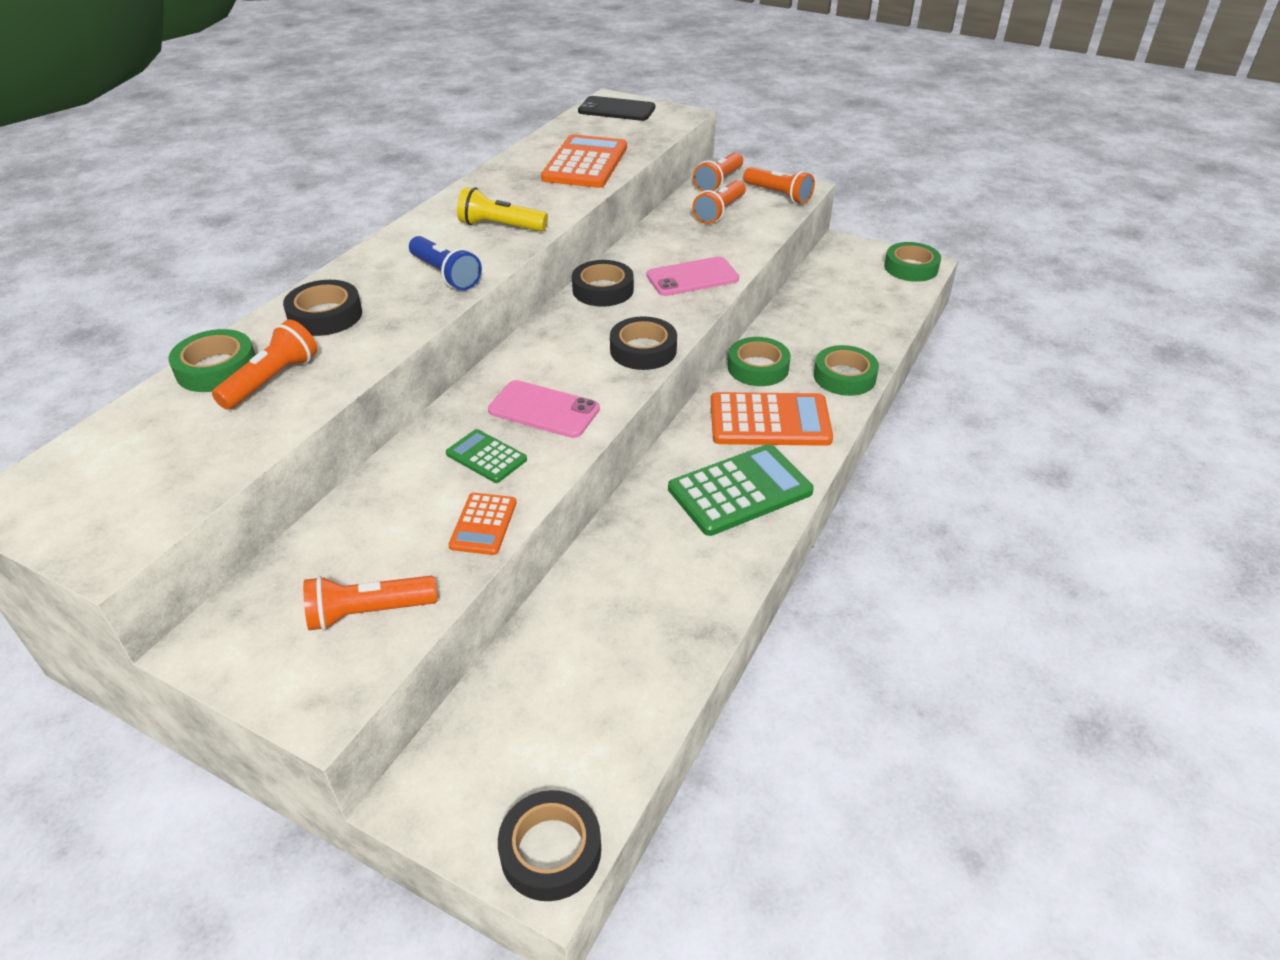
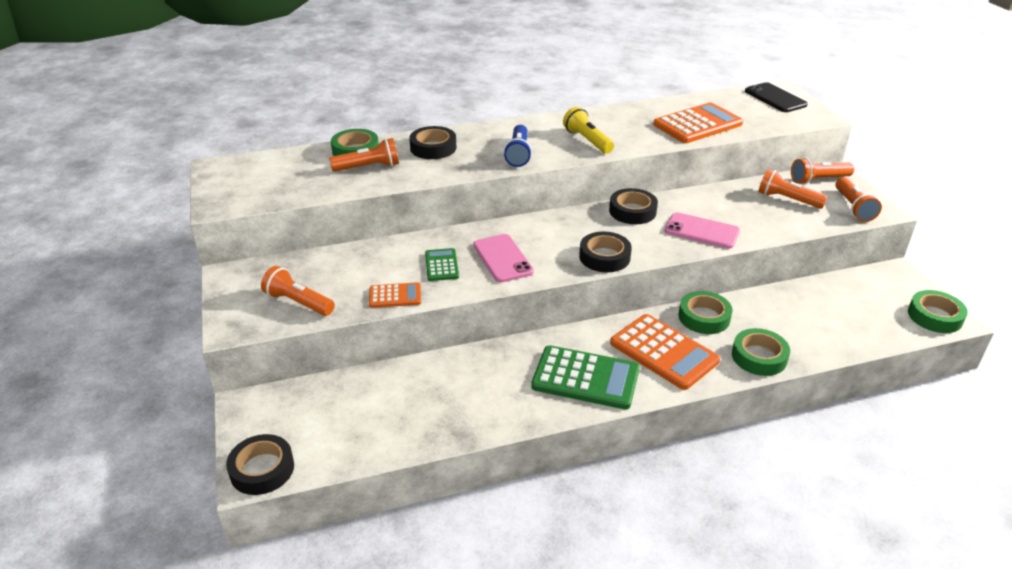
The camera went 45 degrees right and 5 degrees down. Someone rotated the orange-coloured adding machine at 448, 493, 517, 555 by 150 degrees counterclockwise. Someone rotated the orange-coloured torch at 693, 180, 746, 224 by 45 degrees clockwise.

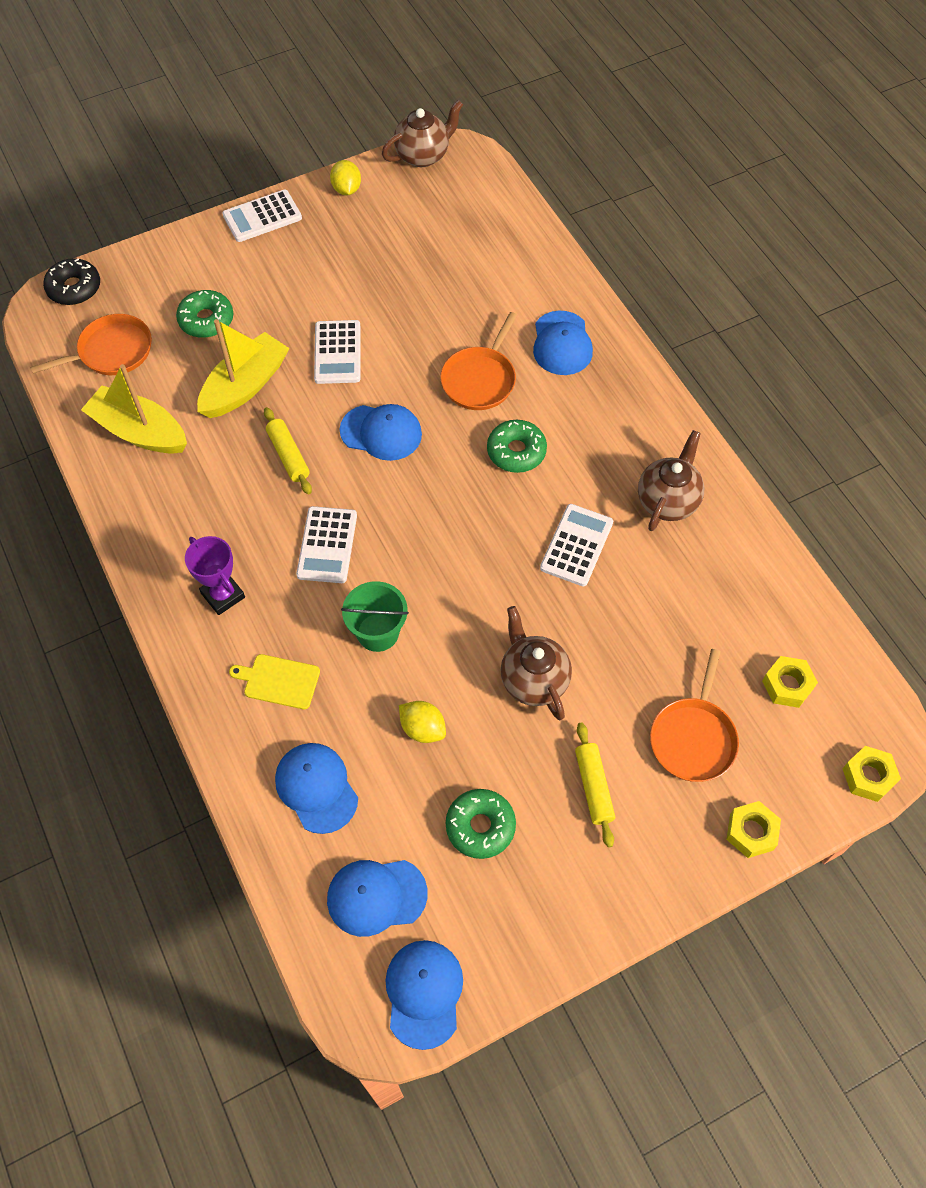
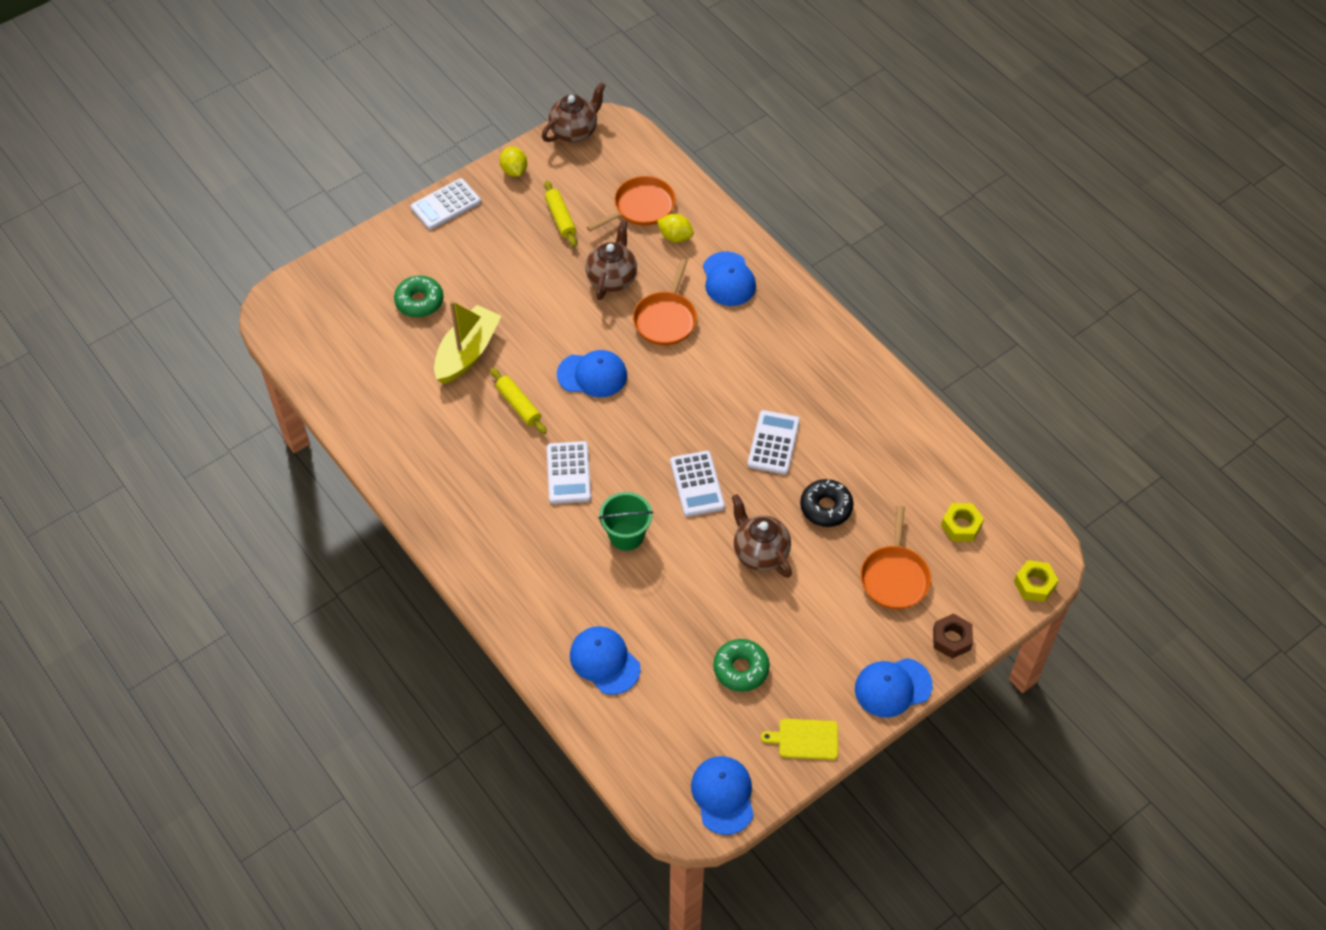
The camera went 10 degrees left and 5 degrees down. Someone carried the golden pastry roller from 575, 722, 615, 848 to 544, 181, 577, 247. Someone carried the dark brown teapot from 638, 430, 704, 531 to 585, 220, 637, 300. Someone carried the orange-coloured skillet from 30, 314, 152, 375 to 587, 176, 676, 231. Someone carried the golden toy lemon from 399, 701, 446, 743 to 657, 214, 694, 242. Someone carried the snow-white adding machine from 314, 320, 361, 384 to 670, 451, 725, 517. Someone carried the golden chopping board from 229, 654, 320, 709 to 761, 719, 838, 760. Someone carried the ebony donut from 43, 258, 100, 305 to 800, 479, 854, 527. Someone carried the blue cap from 327, 860, 428, 937 to 855, 658, 932, 718. Someone repainted the golden hexagon nut at 726, 801, 781, 858, which became the dark brown hexagon nut at 933, 613, 973, 659. Someone took away the golden sailboat at 81, 364, 187, 454. Someone took away the purple award cup at 185, 536, 245, 615. Someone took away the green donut at 487, 420, 547, 473.

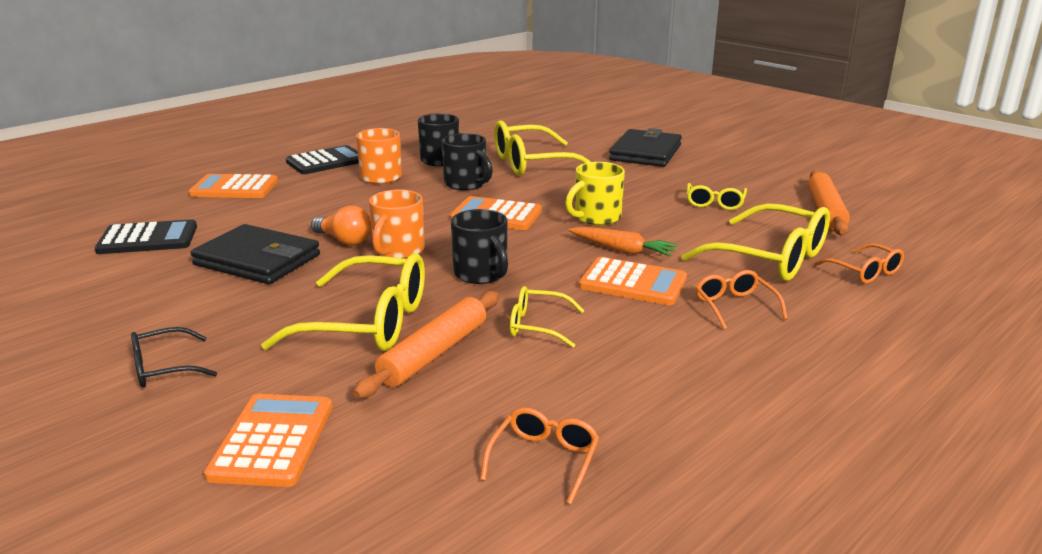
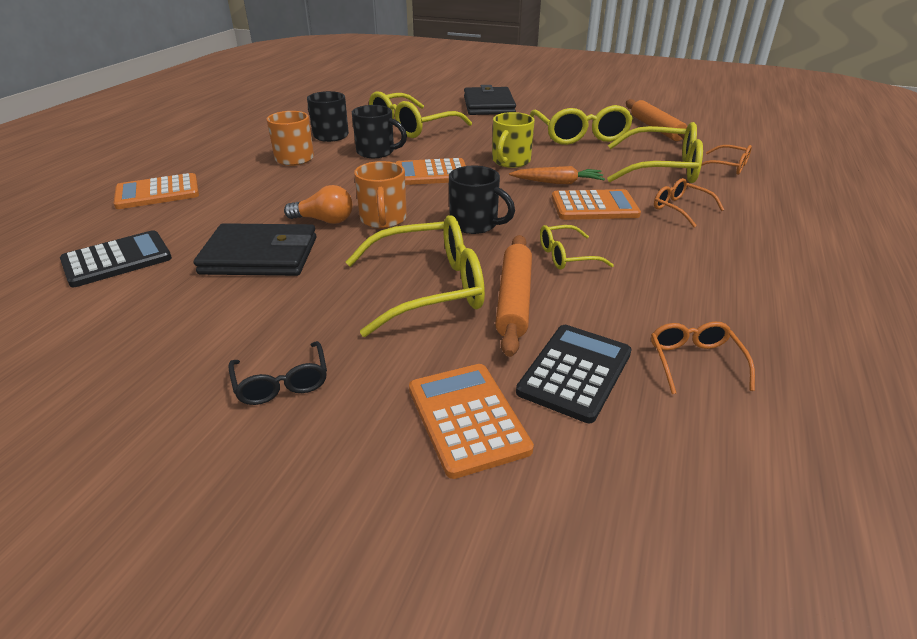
The camera went 25 degrees left and 10 degrees up. Someone rotated the ebony spectacles at 131, 327, 217, 387 by 60 degrees counterclockwise. Someone carried the ebony adding machine from 286, 145, 359, 174 to 516, 325, 632, 423. Someone scaled the golden spectacles at 687, 183, 747, 210 by 1.93.

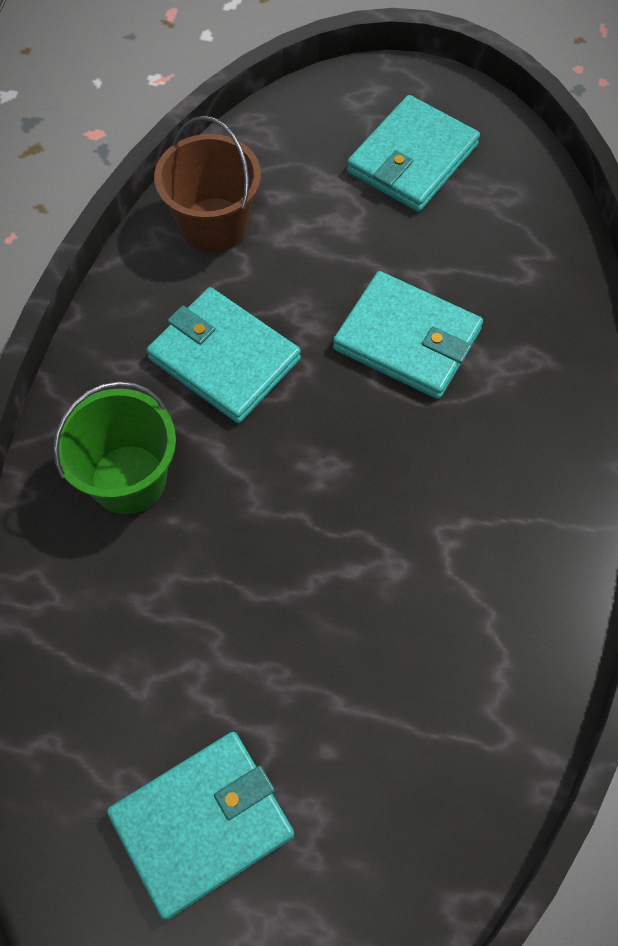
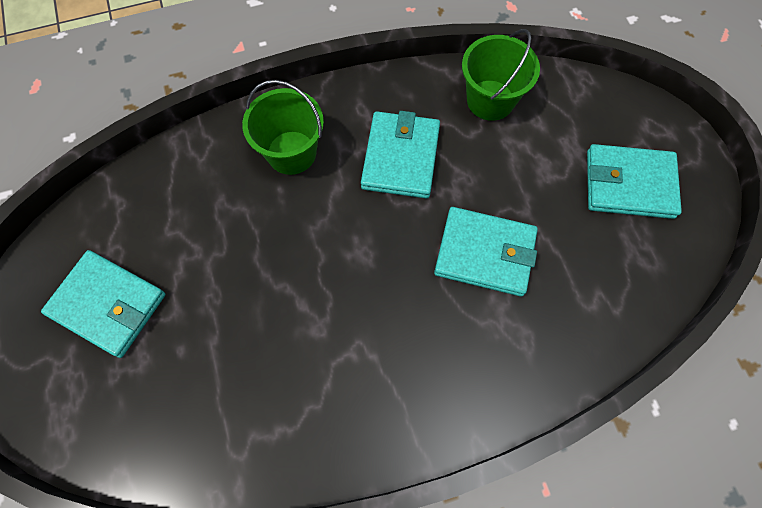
The camera went 60 degrees right and 5 degrees up. Someone rotated the aqua wallet at 333, 271, 483, 399 by 75 degrees counterclockwise. Someone repainted the dark brown pail at 154, 116, 261, 252, which became the green pail at 462, 29, 540, 121.

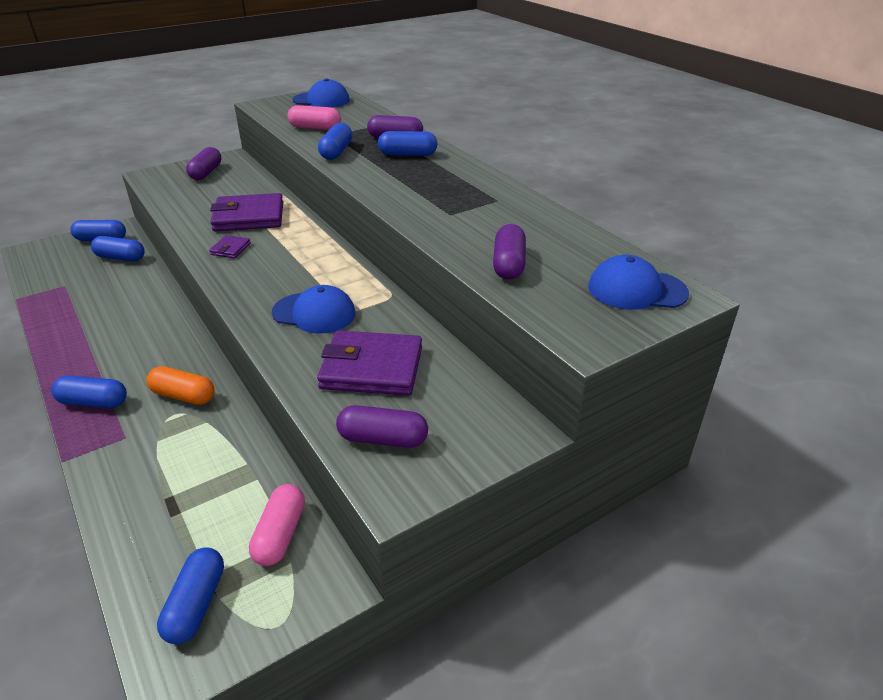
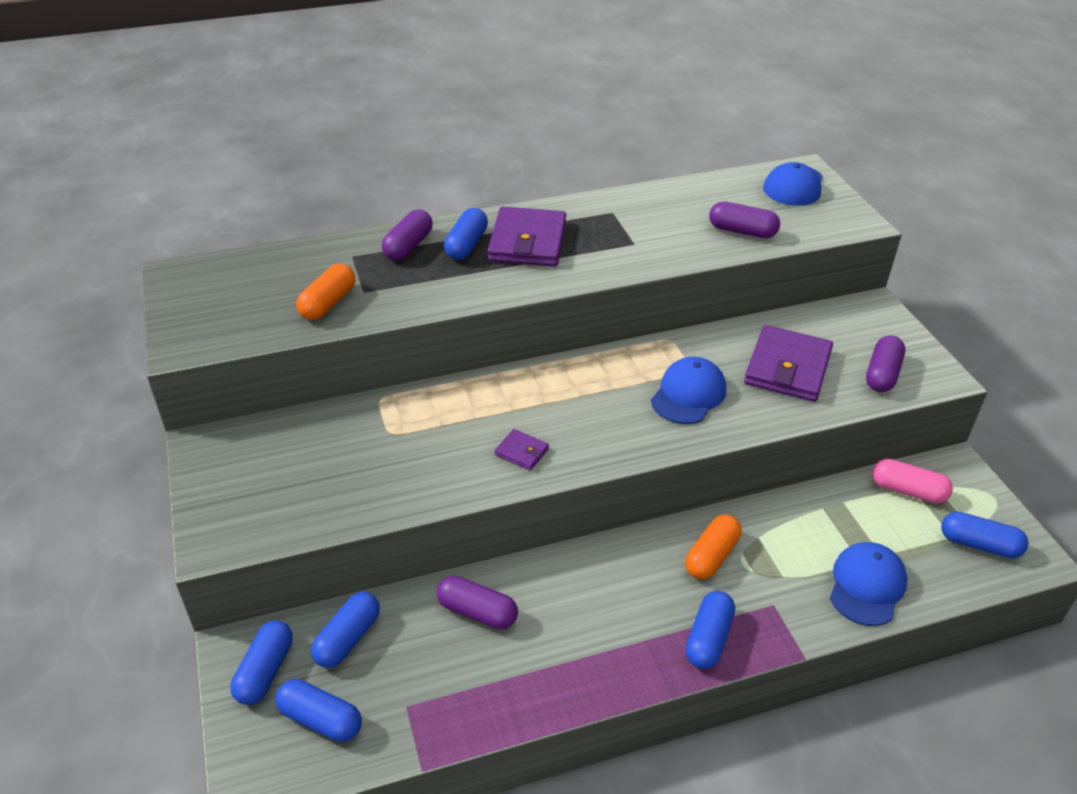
The camera went 75 degrees left and 5 degrees up. Someone carried the blue capsule from 318, 123, 352, 160 to 275, 679, 362, 742. Someone repainted the rosy capsule at 287, 105, 341, 130, which became the orange-coloured capsule at 296, 263, 355, 320. Someone carried the purple capsule from 186, 147, 221, 180 to 437, 576, 518, 629. Someone carried the purple wallet from 210, 193, 283, 232 to 487, 207, 566, 267. Someone carried the blue cap from 292, 78, 350, 108 to 830, 542, 908, 626.

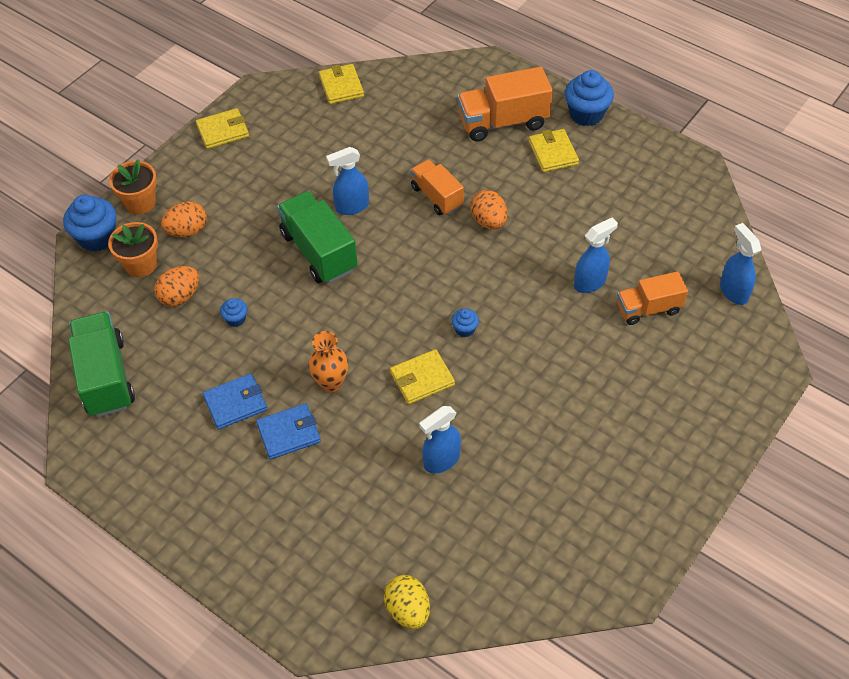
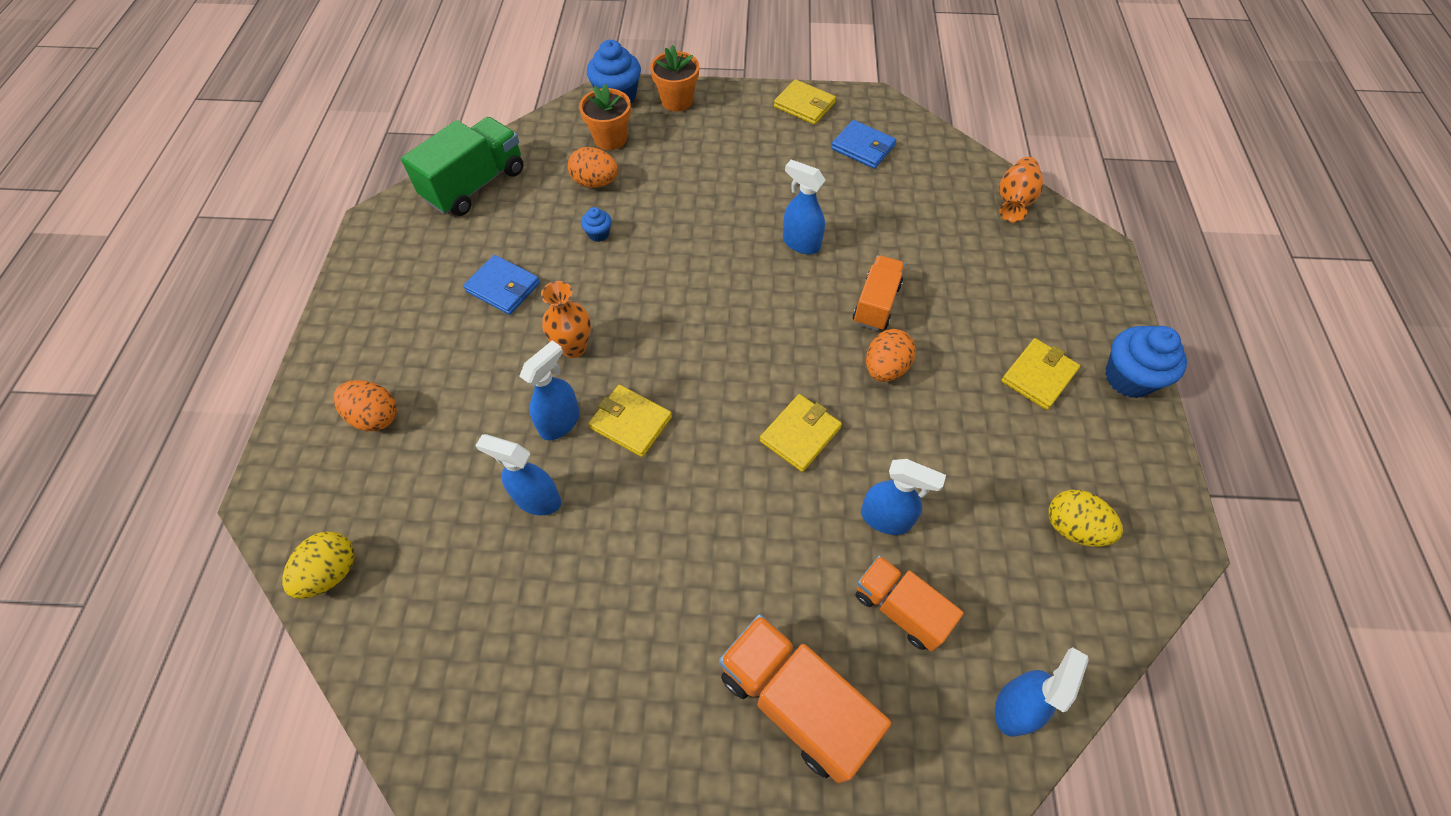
The camera went 55 degrees right and 5 degrees up. Someone carried the orange-coloured toy egg from 161, 201, 207, 237 to 333, 380, 397, 431. Someone put down the blue spray cleaner at 519, 340, 580, 440. Someone carried the orange-coloured lorry from 457, 67, 553, 142 to 719, 614, 891, 783. Someone carried the golden wallet from 319, 64, 364, 104 to 760, 394, 842, 472. Someone carried the blue wallet from 256, 403, 321, 459 to 831, 120, 896, 169. Someone put down the orange-coloured flower vase at 999, 157, 1043, 222. Someone put down the golden toy egg at 1049, 490, 1123, 547. Someone took away the green lorry at 277, 191, 358, 283. Someone took away the blue muffin at 451, 309, 479, 337.

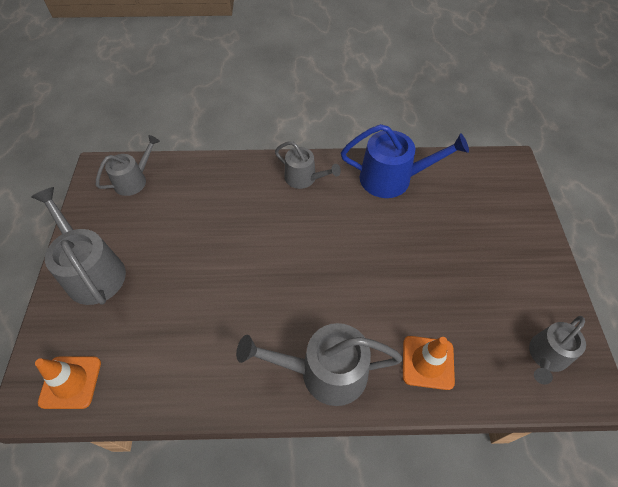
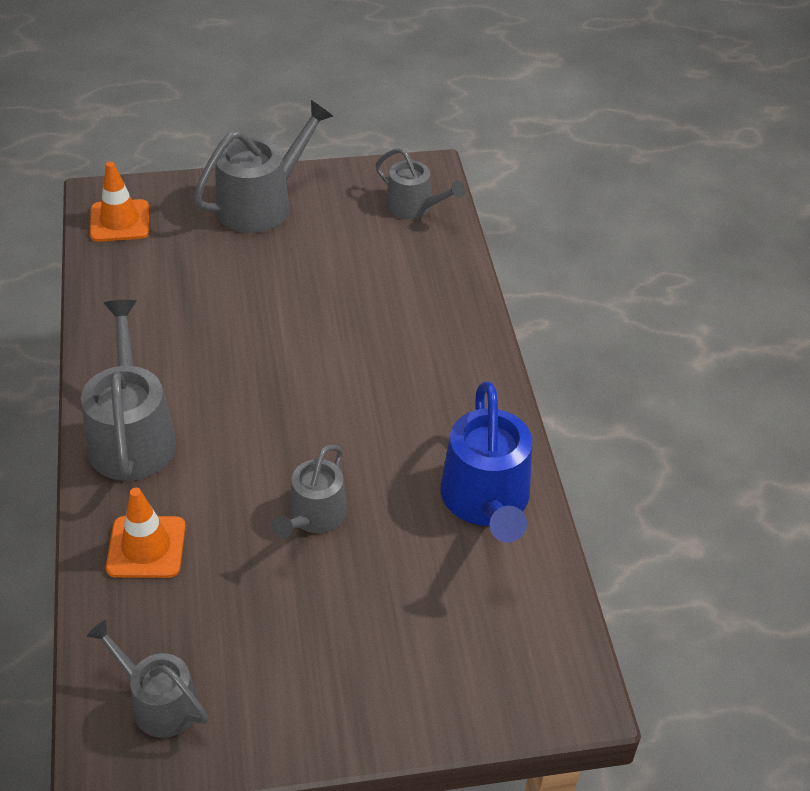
The camera went 80 degrees right and 10 degrees down. Someone carried the gray sprinkling can from 275, 141, 341, 189 to 271, 445, 347, 538.

